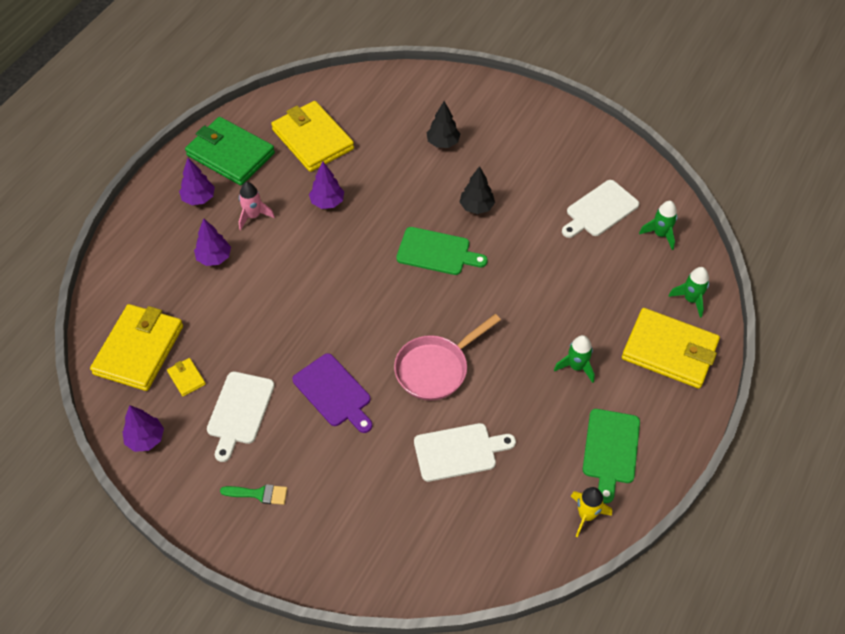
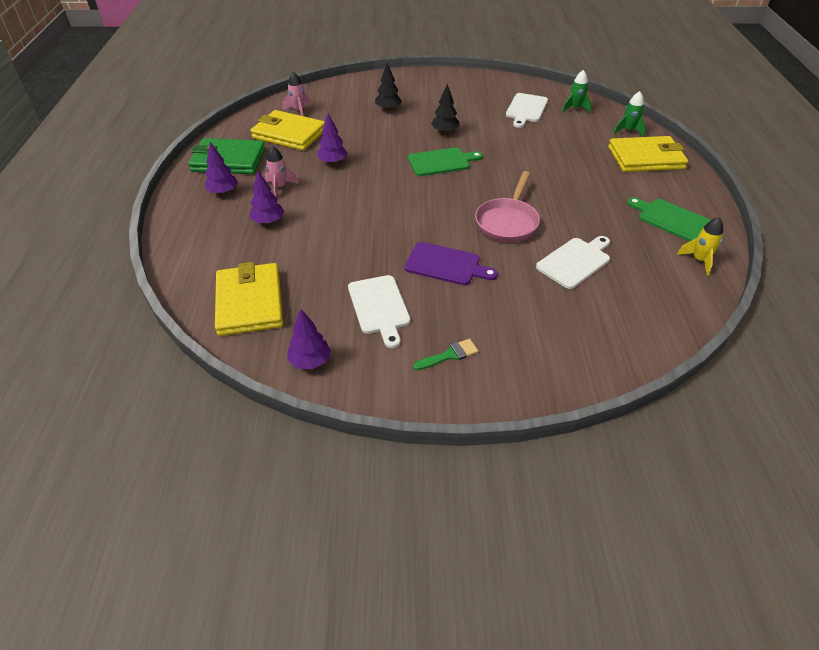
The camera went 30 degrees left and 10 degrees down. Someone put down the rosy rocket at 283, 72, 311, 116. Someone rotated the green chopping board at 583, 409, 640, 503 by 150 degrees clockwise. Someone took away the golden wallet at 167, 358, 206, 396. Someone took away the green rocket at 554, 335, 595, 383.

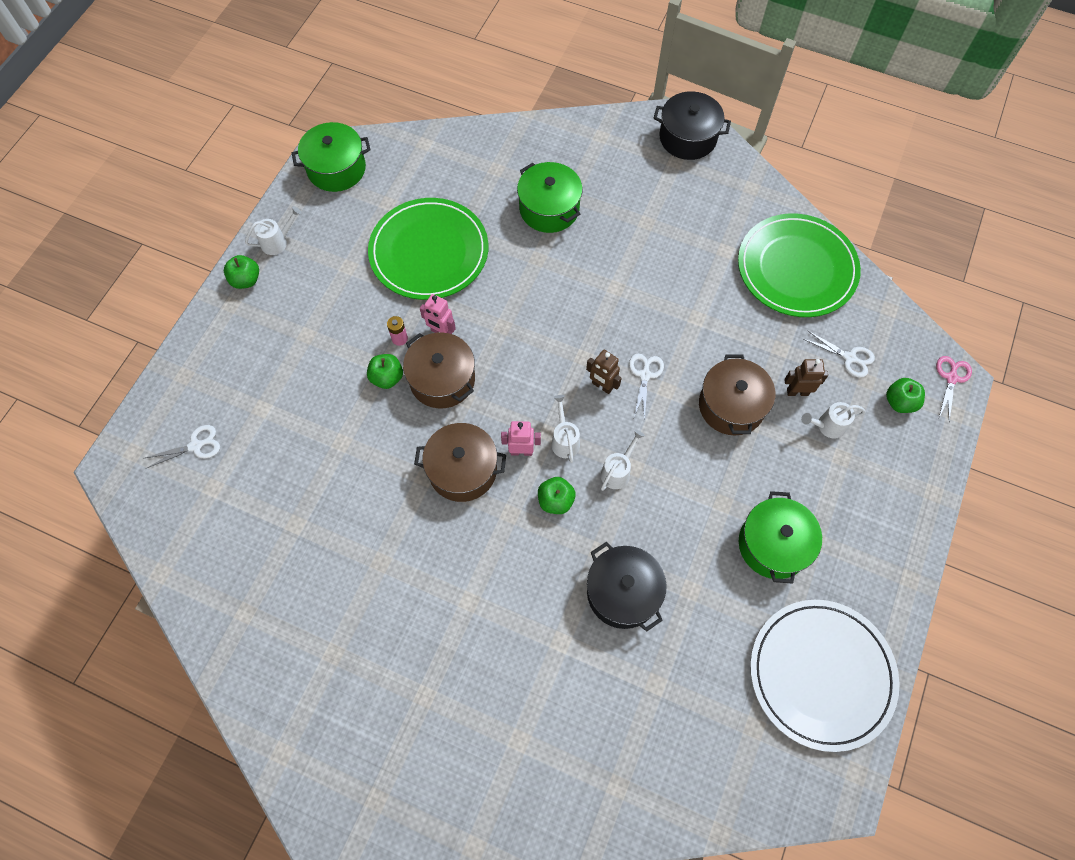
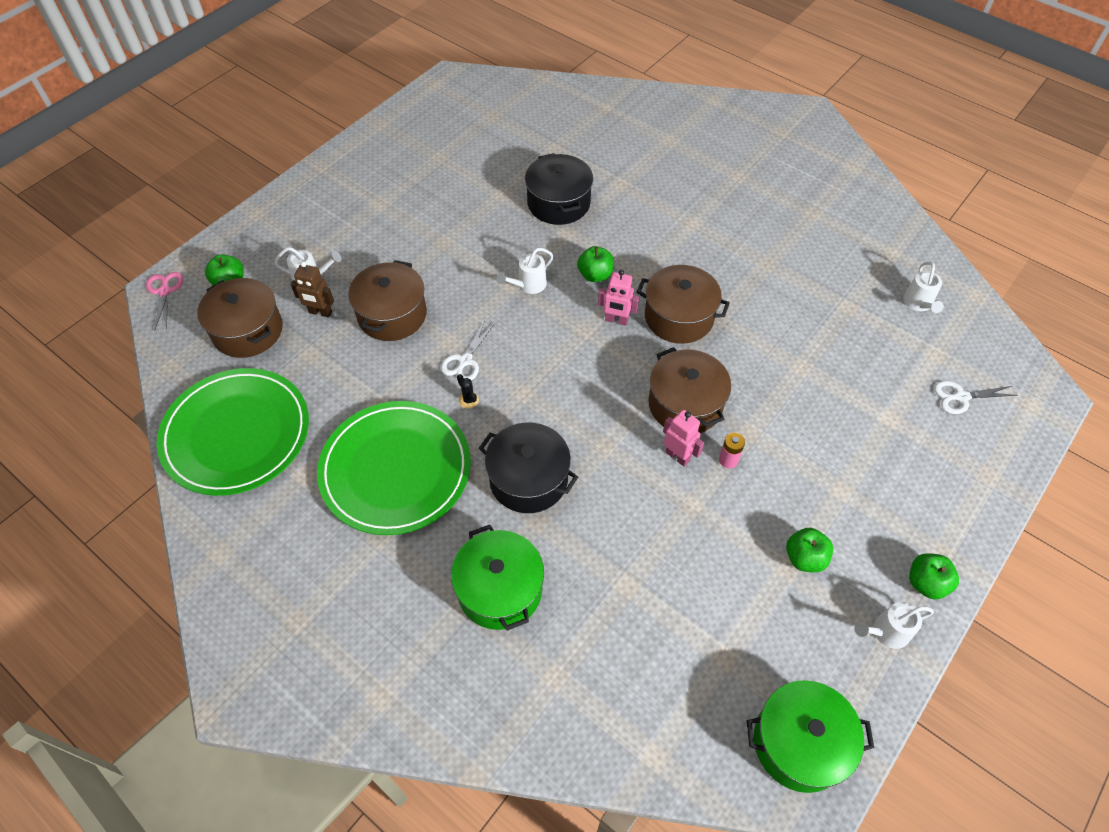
The camera went 165 degrees left and 10 degrees down. Someone rotated the rosy pair of scissors at 936, 356, 972, 422 by 135 degrees clockwise. Someone swapped the snow-white pair of scissors at 803, 331, 875, 378 for the dark brown cooking pot at 197, 278, 283, 358. Someone carried the green dinner plate from 368, 198, 488, 300 to 317, 401, 471, 535. Someone put down the ebony saguaro cactus at 457, 374, 479, 409. Someone carried the ebony cooking pot from 654, 91, 731, 160 to 479, 422, 578, 513. Someone carried the green apple from 367, 354, 403, 389 to 786, 528, 833, 572. Someone carried the snow-white sprinkling can from 551, 395, 580, 463 to 903, 261, 944, 313. Someone took away the dark brown toy robot at 586, 350, 622, 394. Someone took away the green cooking pot at 739, 491, 822, 584. Someone took away the snow-white dinner plate at 750, 600, 900, 752.

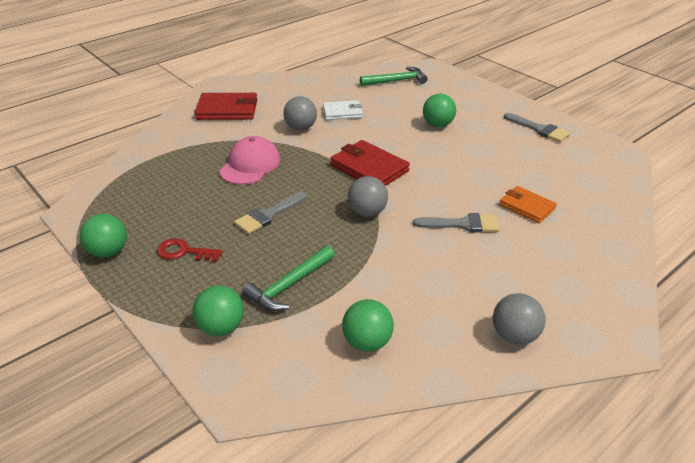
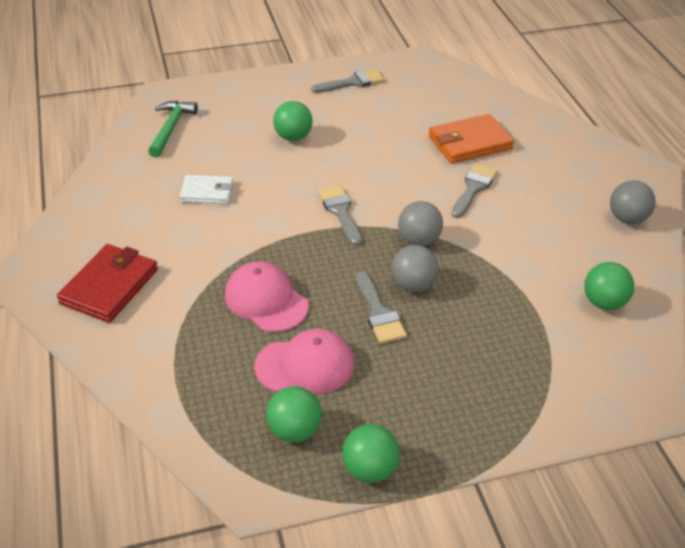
The camera went 65 degrees left and 5 degrees up. Someone rotated the snow-white wallet at 323, 100, 363, 120 by 75 degrees clockwise. Someone put down the rosy cap at 254, 329, 354, 394. Someone carried the green play ball from 193, 286, 244, 336 to 266, 386, 322, 442. Someone swapped the scarlet wallet at 330, 140, 410, 186 for the gray paint brush at 318, 185, 362, 246. Someone carried the gray play ball from 283, 96, 317, 130 to 391, 245, 439, 292. Someone scaled the orange-coloured wallet at 499, 186, 557, 223 by 1.55. Someone took away the scarlet latchkey at 157, 238, 223, 262. Someone took away the green claw hammer at 242, 246, 335, 311.

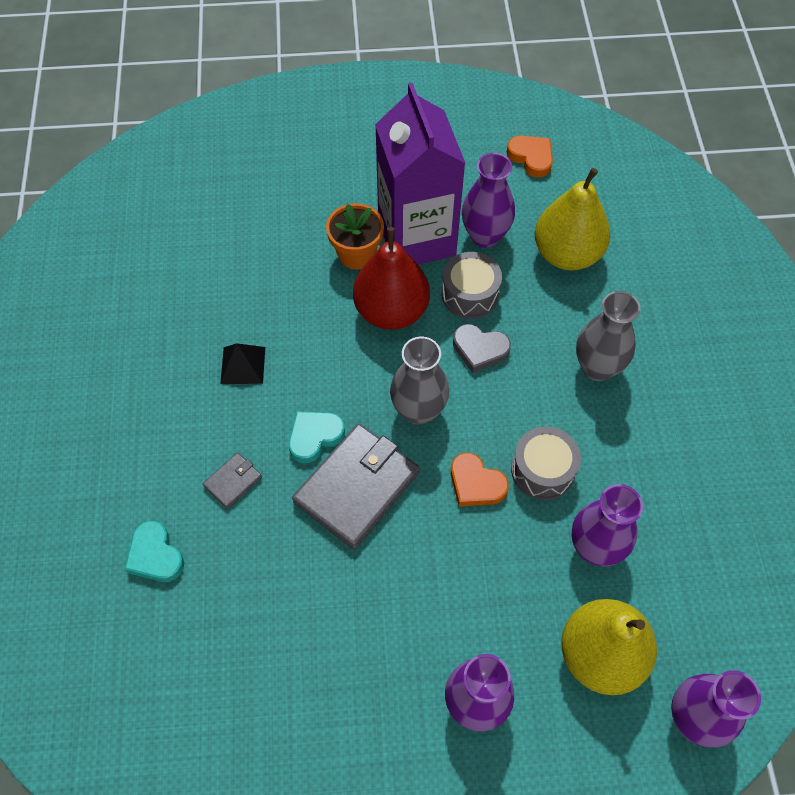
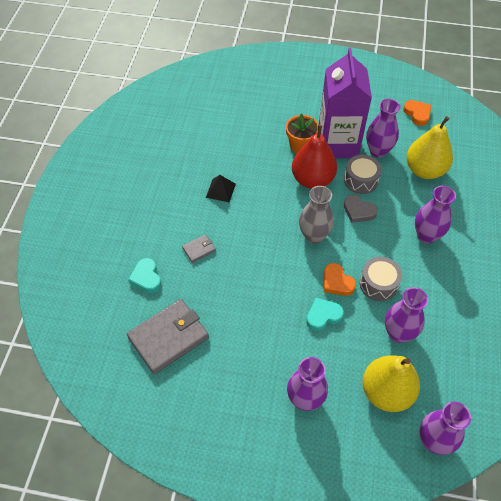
The camera went 15 degrees right and 5 degrees down. Someone carried the gray wallet from 292, 424, 419, 549 to 127, 299, 209, 374. Someone carried the aqua heart from 289, 412, 345, 463 to 306, 298, 344, 331. Someone repainted the gray flower vase at 576, 291, 641, 381, which became the purple flower vase at 415, 186, 456, 244.

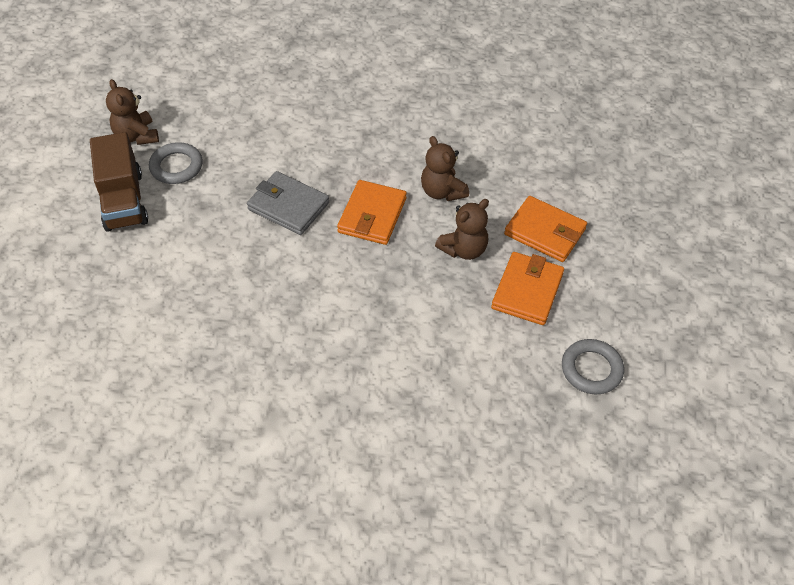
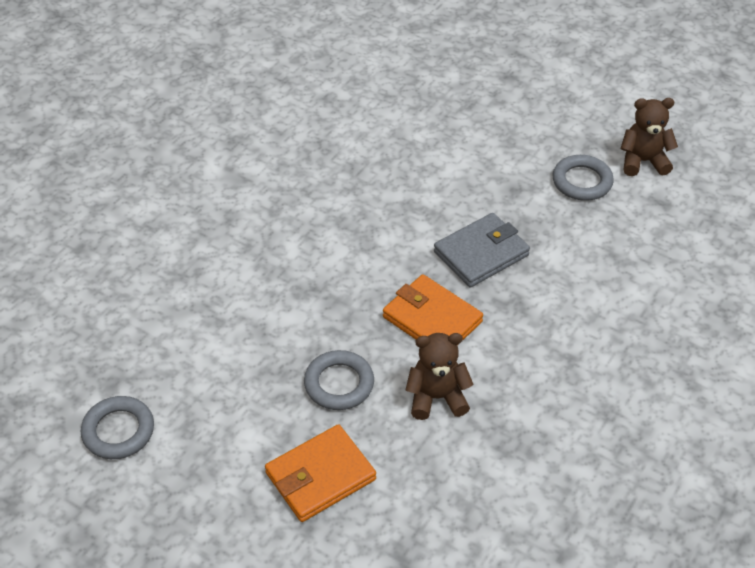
The camera went 115 degrees right and 5 degrees down. Someone swapped the dark brown teddy at 435, 199, 489, 260 for the gray torus at 304, 350, 374, 410. Someone took away the dark brown lorry at 90, 132, 148, 232. Someone took away the orange-coloured wallet at 491, 252, 564, 325.

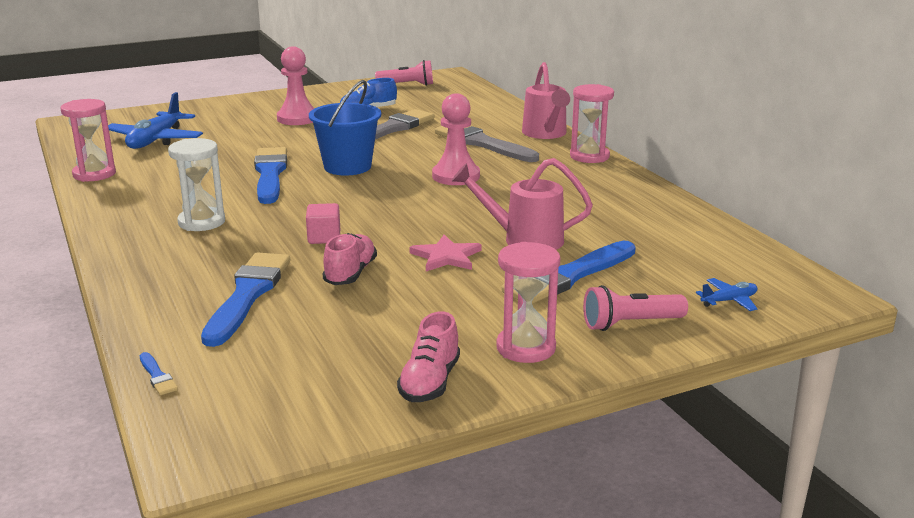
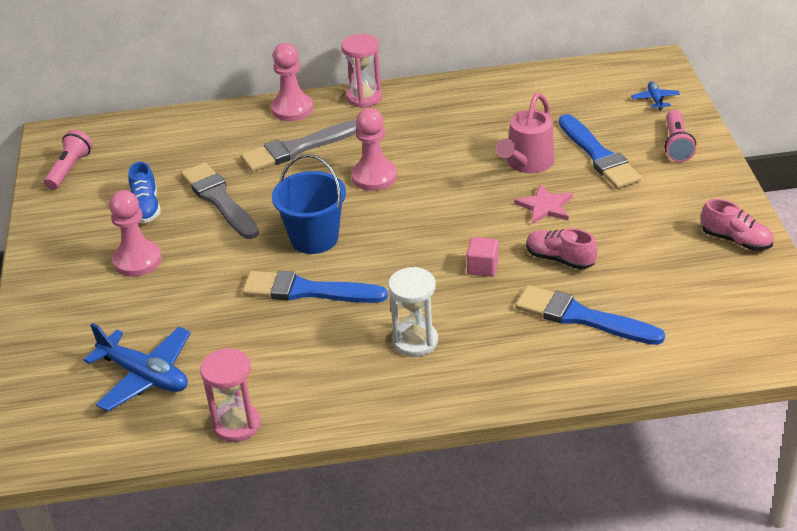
The camera went 70 degrees left and 15 degrees up. Someone swapped the rosy sprinkling can at 522, 62, 570, 139 for the rosy chess pawn at 271, 43, 313, 121. Someone took away the blue paint brush at 140, 352, 178, 395. Someone took away the rosy sand timer at 496, 242, 560, 363.

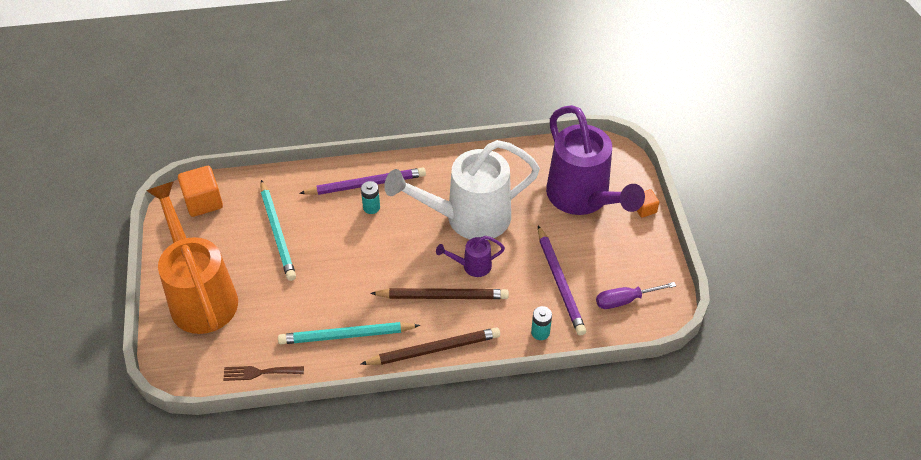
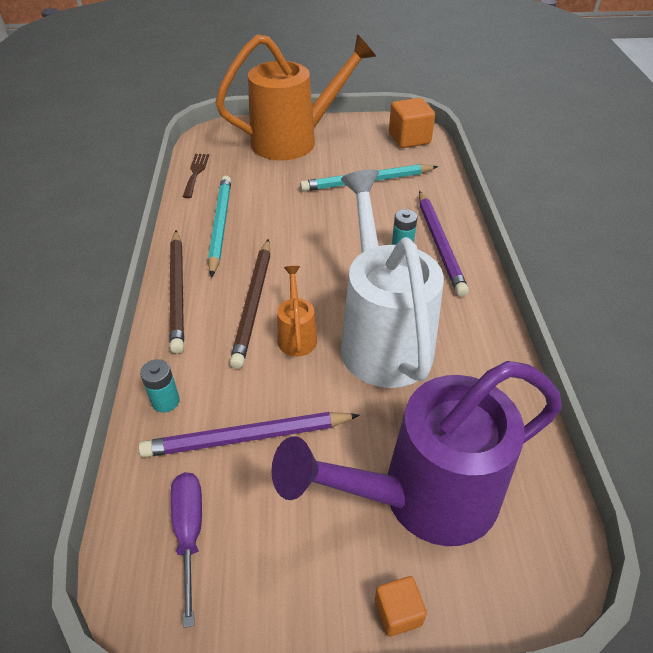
The camera went 95 degrees right and 5 degrees down. Someone repainted the purple sprinkling can at 436, 236, 505, 277, which became the orange-coloured sprinkling can at 277, 266, 317, 356.

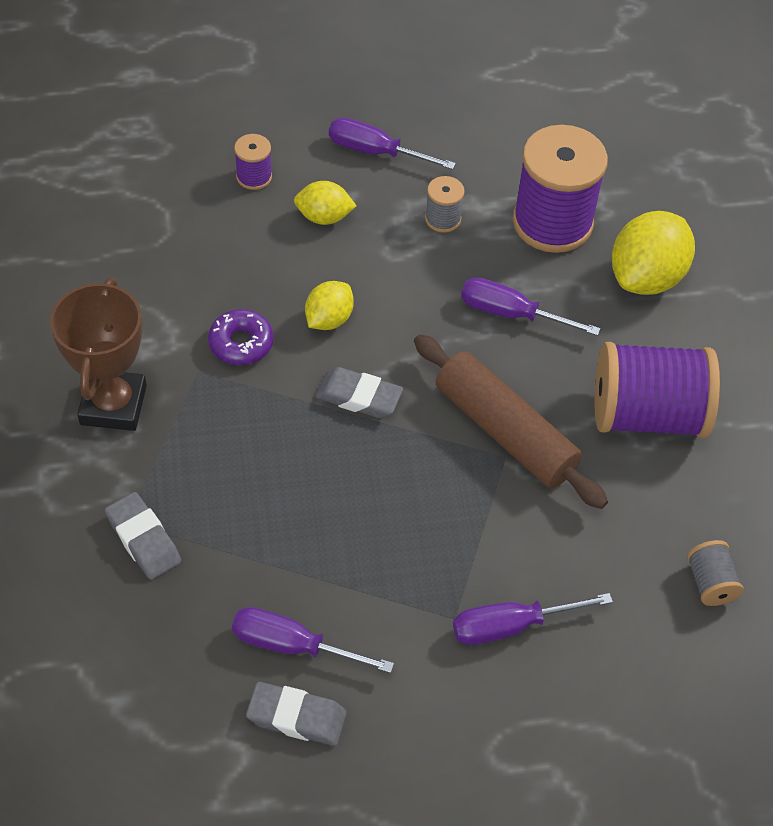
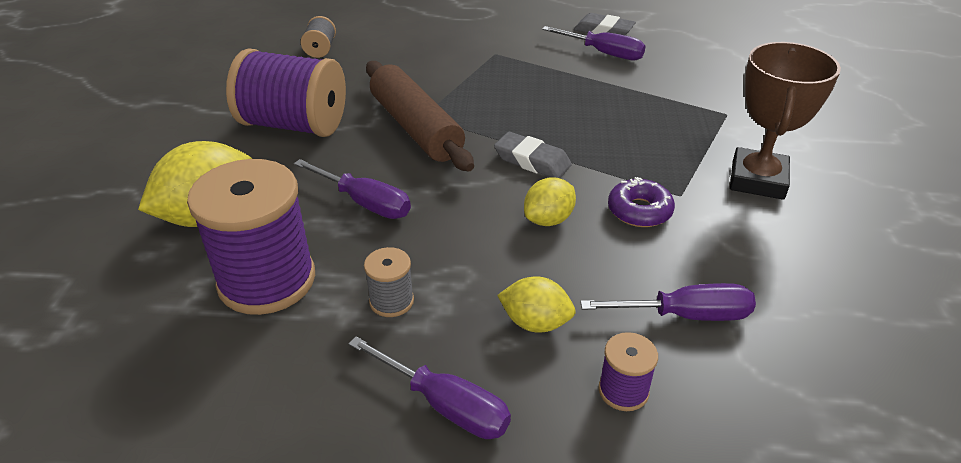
The camera went 165 degrees left and 15 degrees down. Someone carried the purple hand screwdriver from 453, 593, 613, 645 to 580, 283, 756, 321. Someone took away the gray eraser at 105, 492, 181, 580.

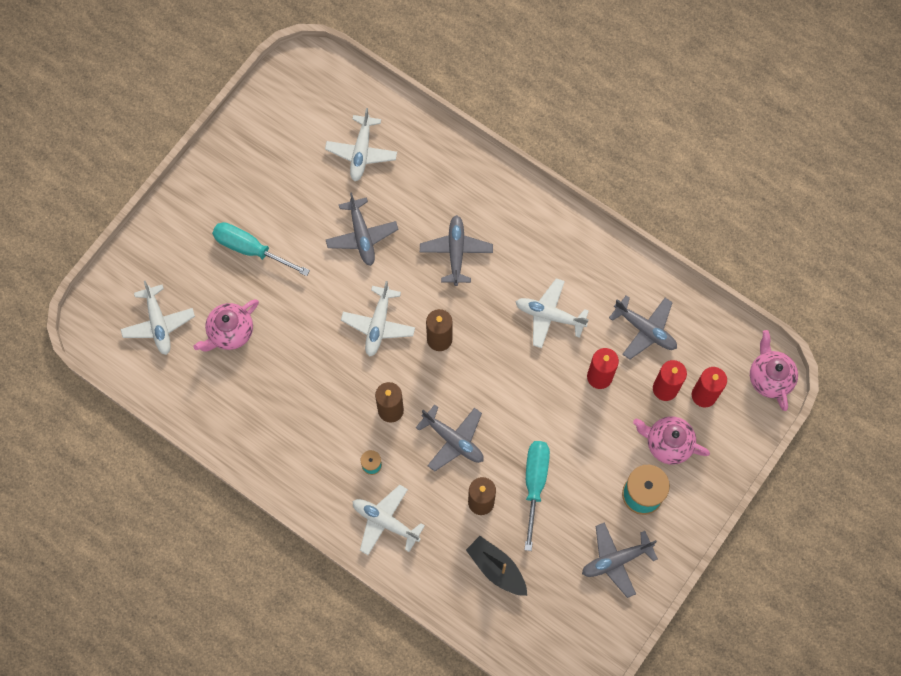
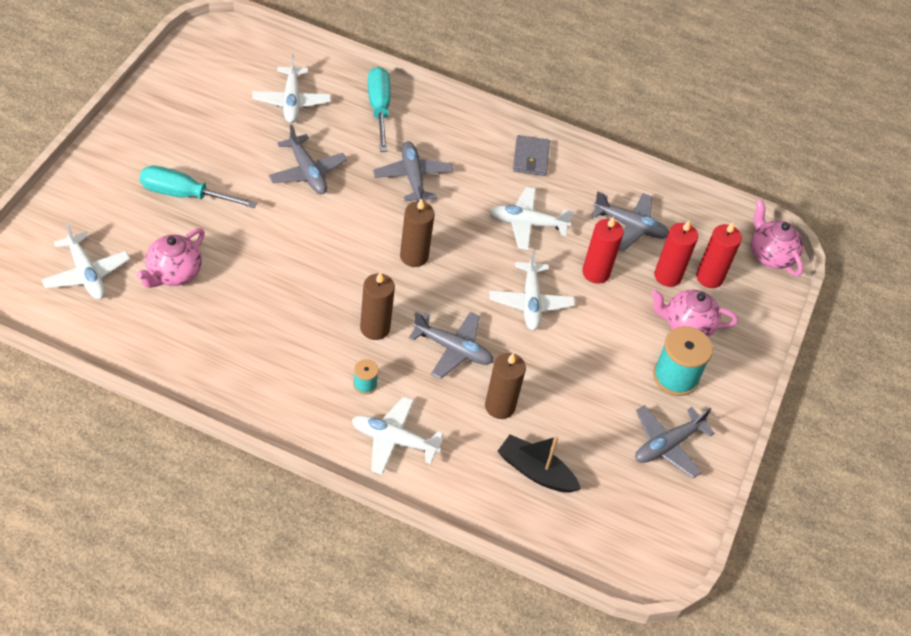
The camera went 20 degrees left and 20 degrees down. Someone carried the aqua hand screwdriver from 524, 441, 550, 551 to 368, 67, 391, 152. Someone carried the snow-white aeroplane from 341, 281, 415, 357 to 490, 250, 575, 330. Someone put down the gray wallet at 513, 135, 550, 176.

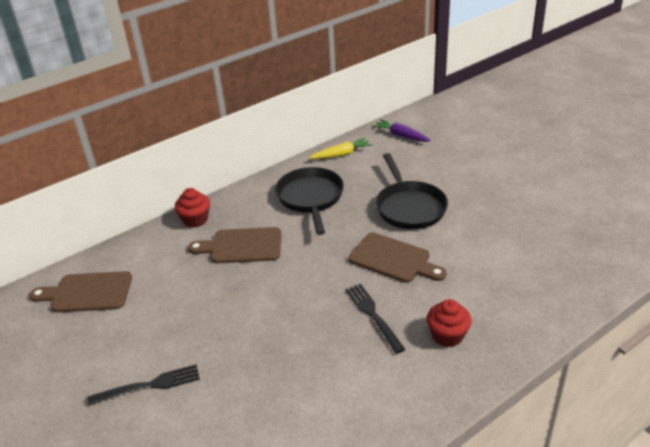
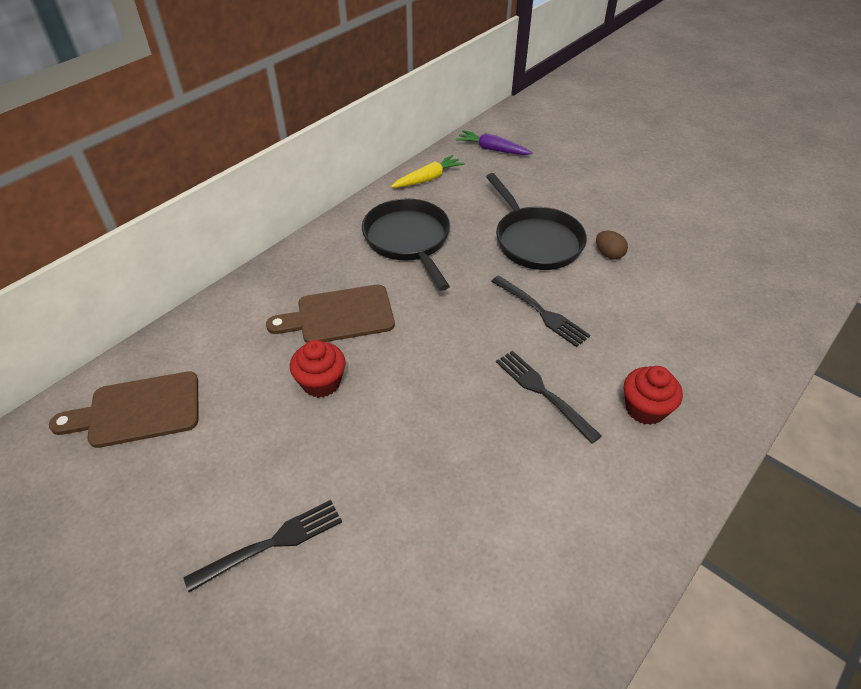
The camera went 15 degrees left and 10 degrees up. Someone carried the scarlet muffin from 175, 188, 210, 228 to 290, 340, 345, 398. Someone swapped the dark brown chopping board at 349, 232, 447, 283 for the ebony dinner fork at 491, 275, 590, 347. Someone put down the dark brown toy egg at 596, 231, 628, 259.

